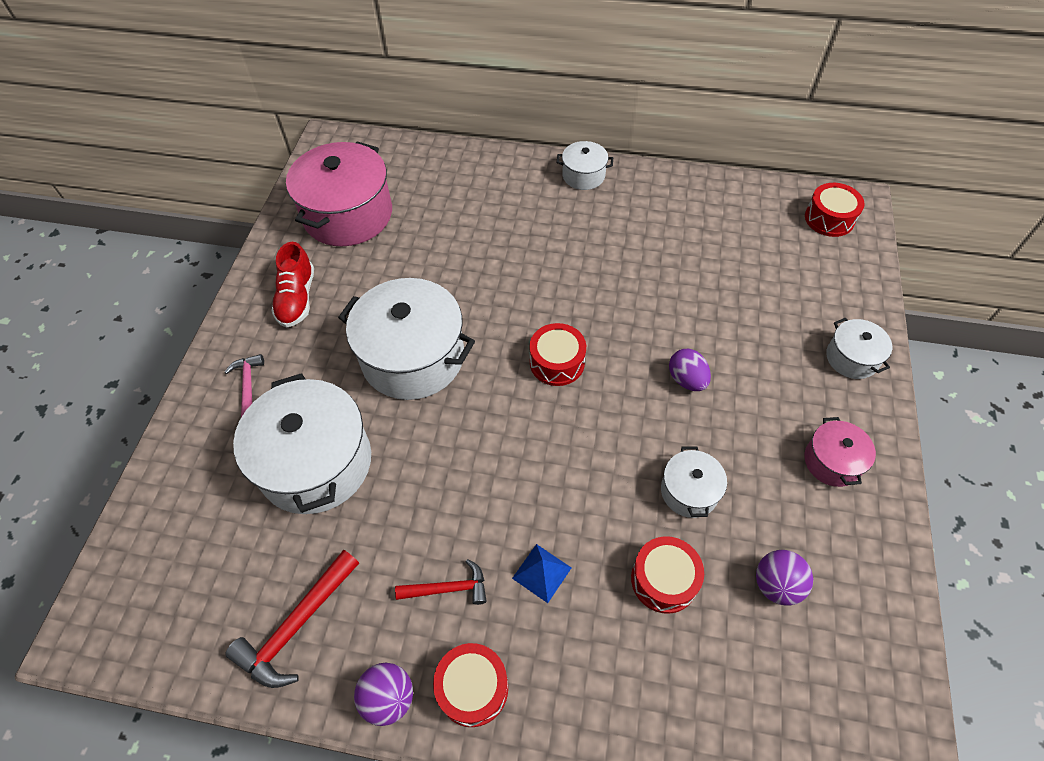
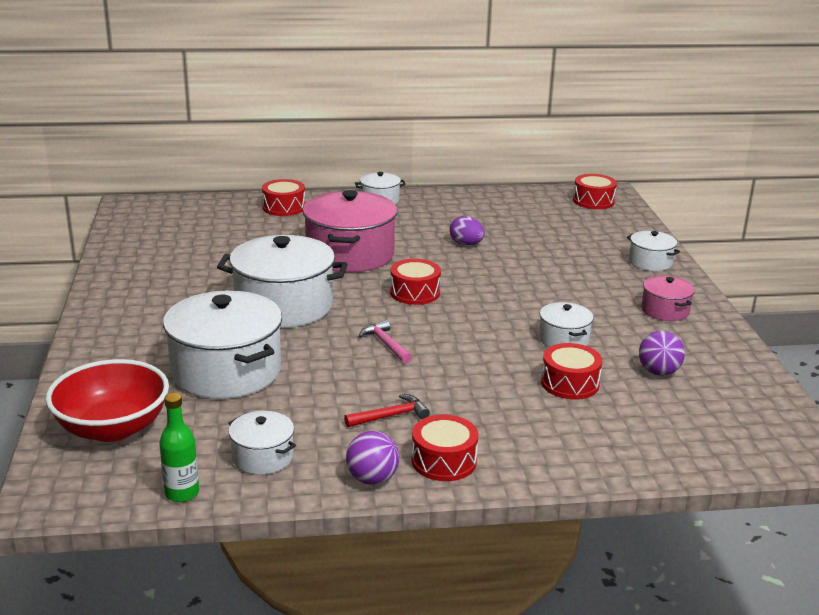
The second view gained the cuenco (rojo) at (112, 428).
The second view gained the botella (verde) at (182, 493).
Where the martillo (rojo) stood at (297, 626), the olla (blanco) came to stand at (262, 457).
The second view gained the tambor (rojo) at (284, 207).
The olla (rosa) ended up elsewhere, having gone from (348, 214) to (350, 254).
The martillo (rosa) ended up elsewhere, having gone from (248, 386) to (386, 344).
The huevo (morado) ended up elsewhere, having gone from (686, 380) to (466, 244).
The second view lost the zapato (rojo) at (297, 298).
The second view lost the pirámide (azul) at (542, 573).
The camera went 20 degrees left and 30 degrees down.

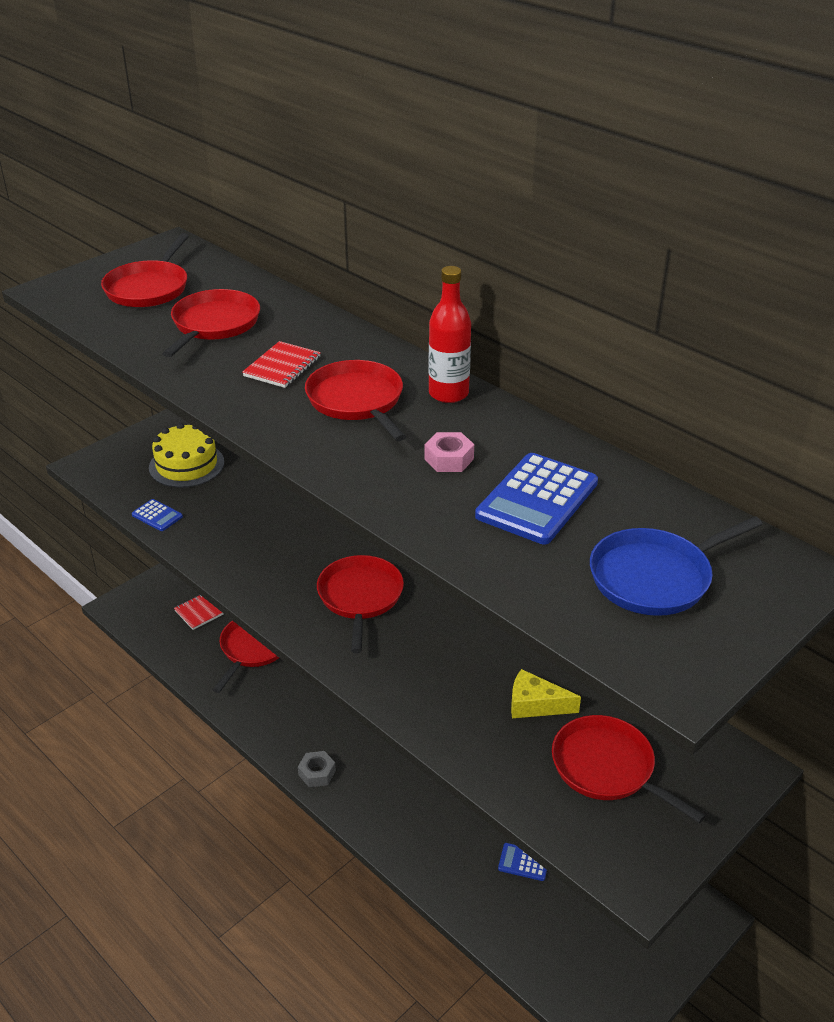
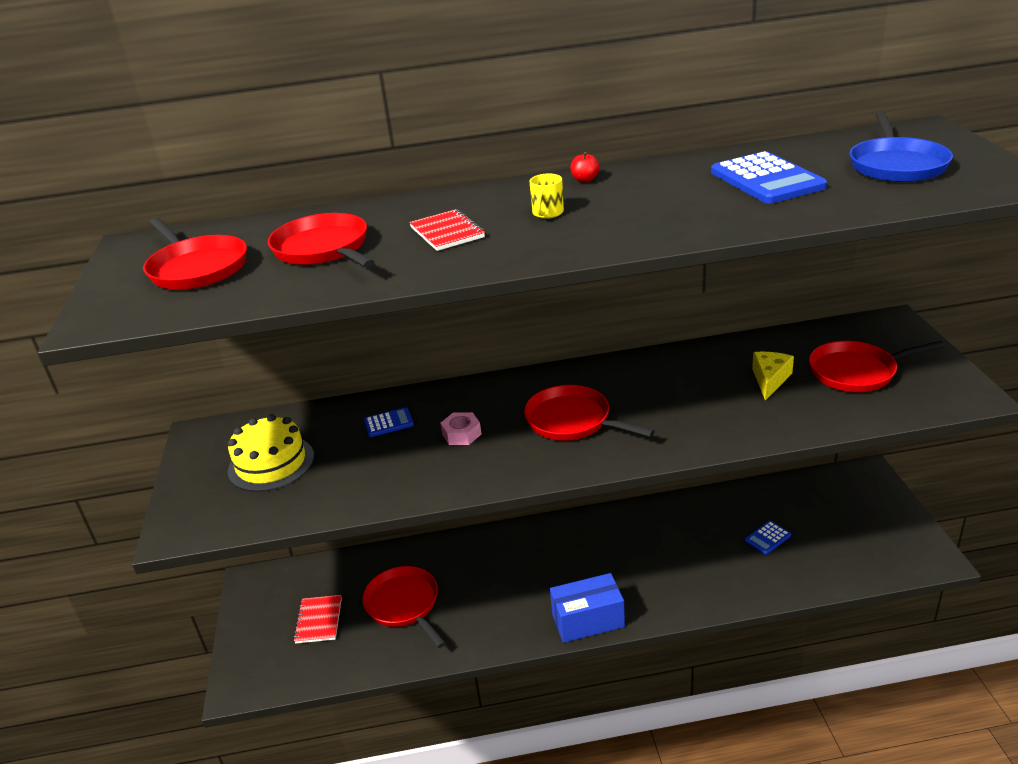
The calculadora (azul) ended up elsewhere, having gone from (157, 516) to (388, 423).
The tuerca (rosa) ended up elsewhere, having gone from (449, 459) to (461, 434).
Where the sartén (rojo) stood at (357, 401), the taza (amarillo) came to stand at (547, 213).
Where the tuerca (gris) stood at (317, 773), the caja (azul) came to stand at (588, 620).
Where the botella (rojo) stood at (448, 394), the manzana (rojo) came to stand at (585, 180).
The queso (amarillo) at (535, 704) ended up facing another way, 150 degrees clockwise from before.
The camera went 50 degrees left and 5 degrees down.

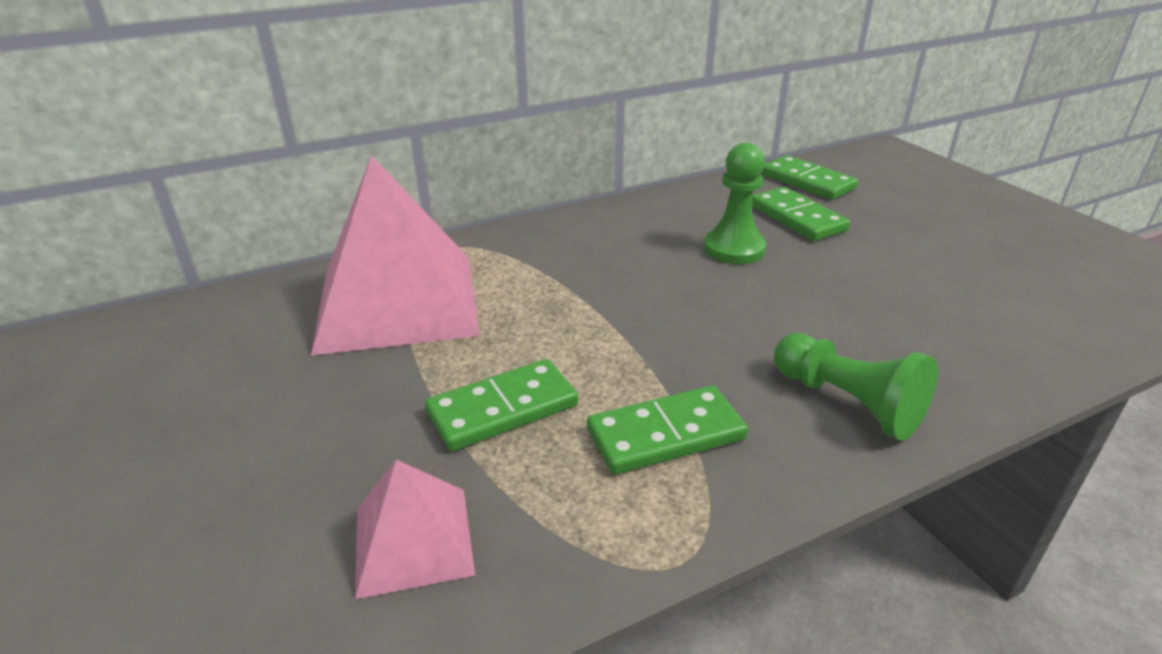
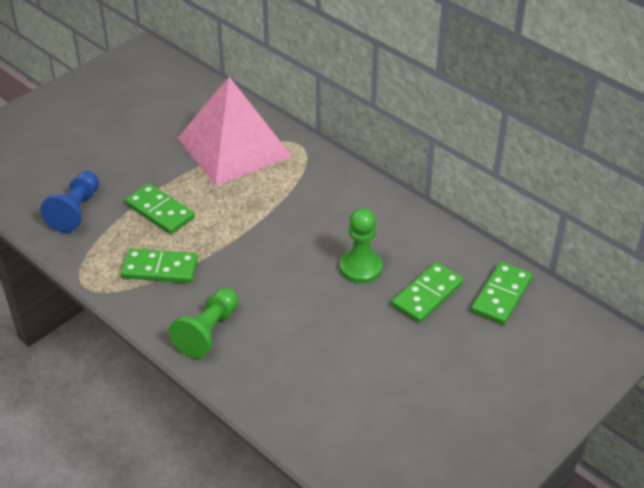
Where the pirámide (rosa) stood at (413, 540), the peón (azul) came to stand at (76, 211).
The ficha de dominó (verde) at (665, 434) ended up facing another way, 45 degrees counterclockwise from before.
The camera went 70 degrees right and 10 degrees up.

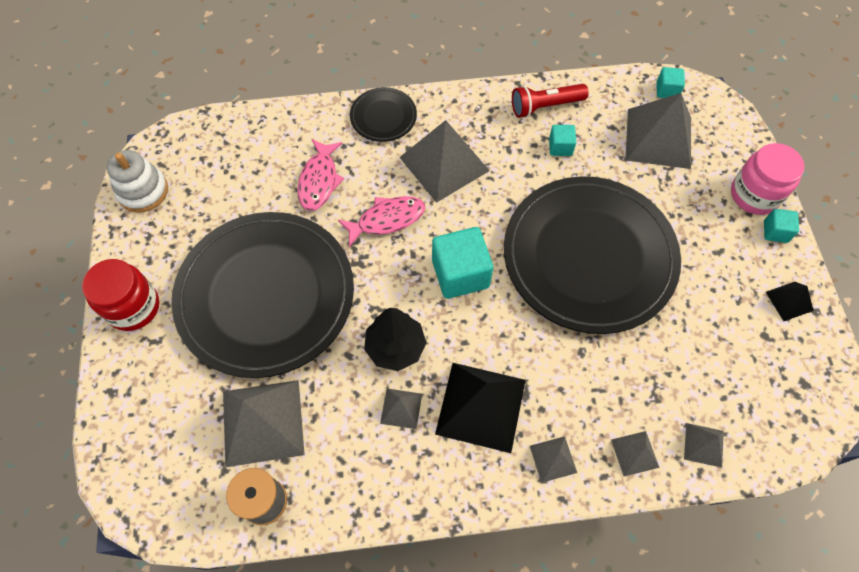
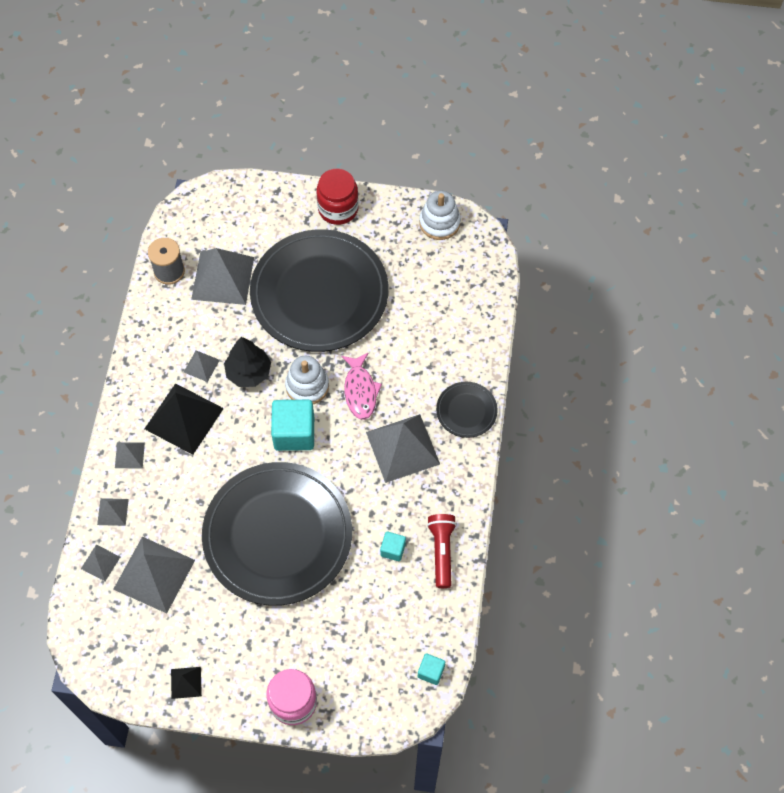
The pirámide (gris) ended up elsewhere, having gone from (658, 138) to (154, 574).
The second view gained the juguete apilable (blanco) at (307, 386).
The second view lost the pez (rosa) at (319, 181).
The second view lost the cubo (turquesa) at (775, 231).
The camera went 105 degrees right and 0 degrees up.

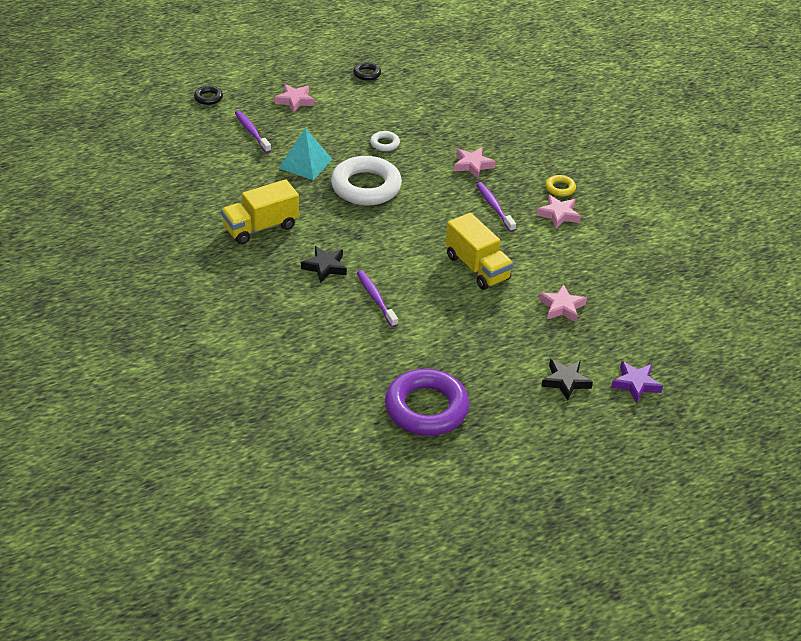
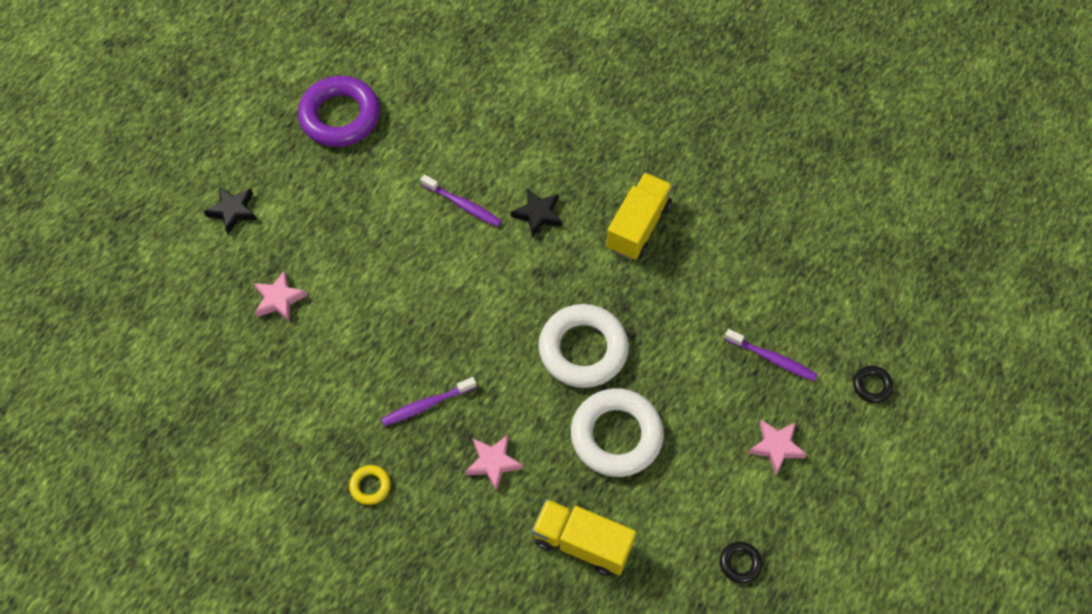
The cepillo de dientes (morado) at (494, 207) ended up facing another way, 120 degrees clockwise from before.
The camión (amarillo) ended up elsewhere, having gone from (477, 267) to (582, 543).
The size of the anillo (blanco) at (384, 144) changed by a factor of 2.28.
The second view lost the pirámide (turquesa) at (305, 163).
The second view lost the estrella (rosa) at (558, 214).
The second view lost the estrella (morado) at (635, 384).
The camera went 150 degrees right and 20 degrees up.

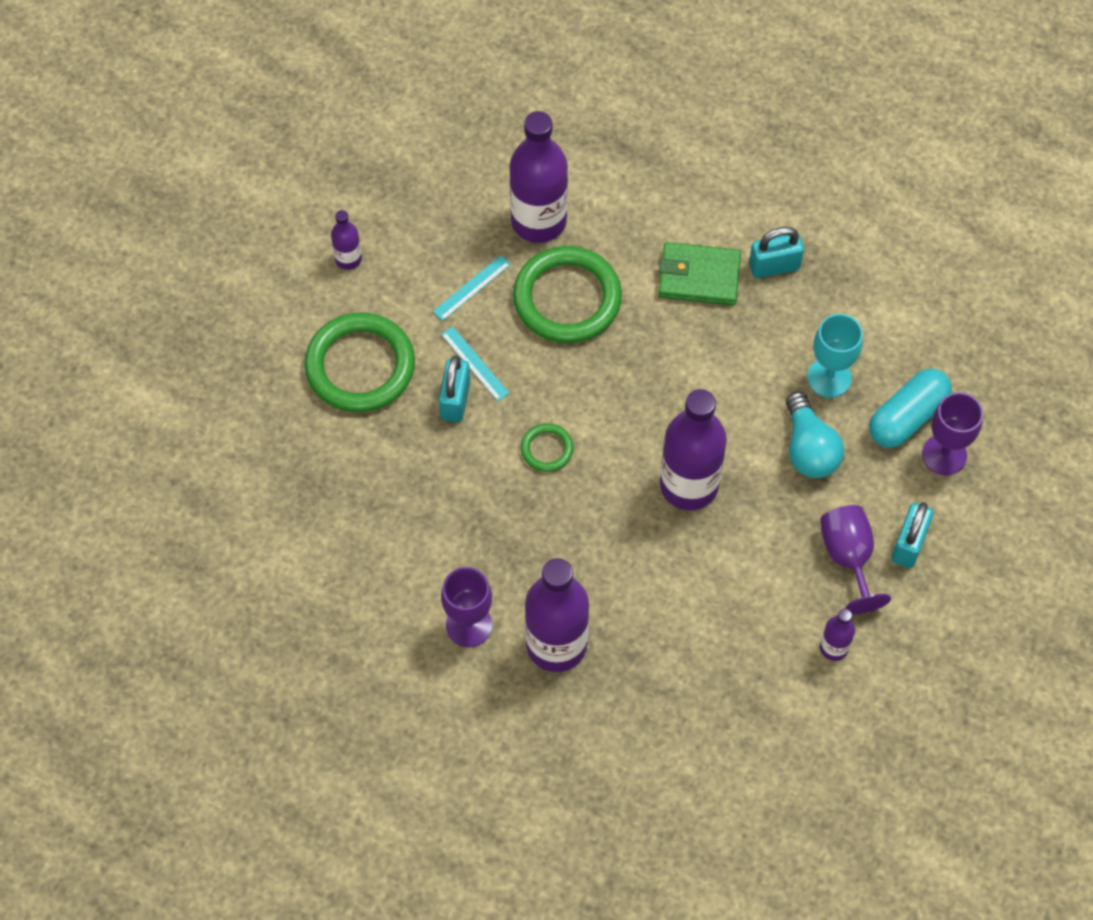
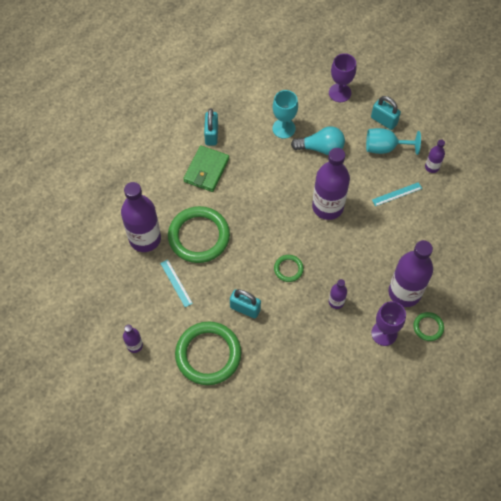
The second view gained the botella (morado) at (336, 302).
What was the copa (morado) at (848, 557) turned into the copa (turquesa) at (385, 148).
The regla (turquesa) ended up elsewhere, having gone from (475, 363) to (397, 194).
The second view gained the anillo (verde) at (428, 327).
The second view lost the cápsula (turquesa) at (907, 417).
The camera went 75 degrees left and 0 degrees up.

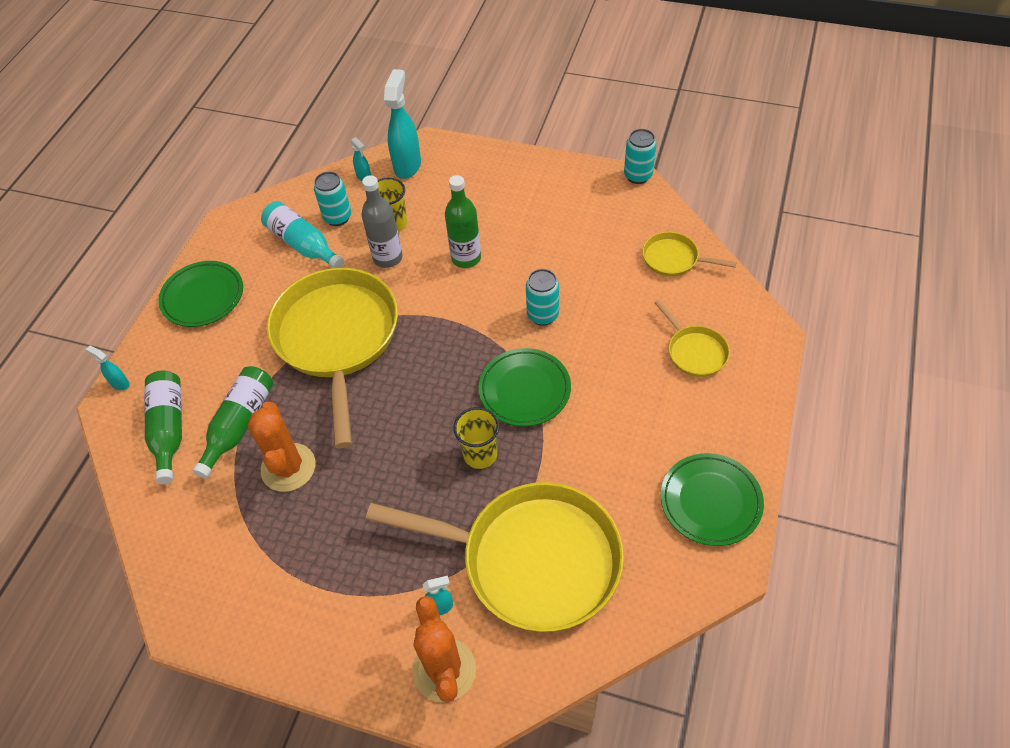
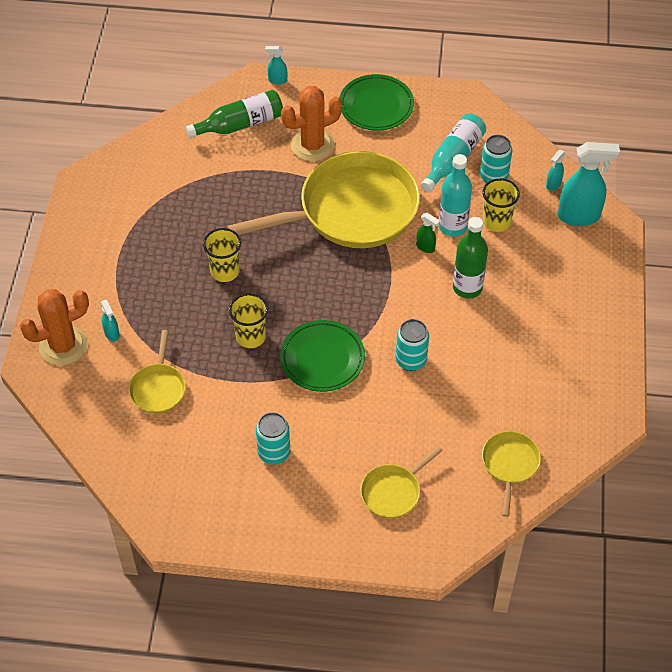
The size of the sartén (amarillo) at (531, 560) changed by a factor of 0.44.
The second view gained the vaso (amarillo) at (225, 271).
The lata (turquesa) ended up elsewhere, having gone from (638, 176) to (274, 453).
The pulverizador (turquesa) at (120, 383) ended up facing another way, 105 degrees counterclockwise from before.
The cactus (naranja) ended up elsewhere, having gone from (288, 467) to (312, 145).
The second view gained the pulverizador (verde) at (425, 247).
What was the botella (gris) at (388, 258) turned into the botella (turquesa) at (452, 226).
The second view lost the botella (verde) at (239, 424).
The second view lost the plato (verde) at (710, 501).
The camera went 75 degrees right and 0 degrees up.

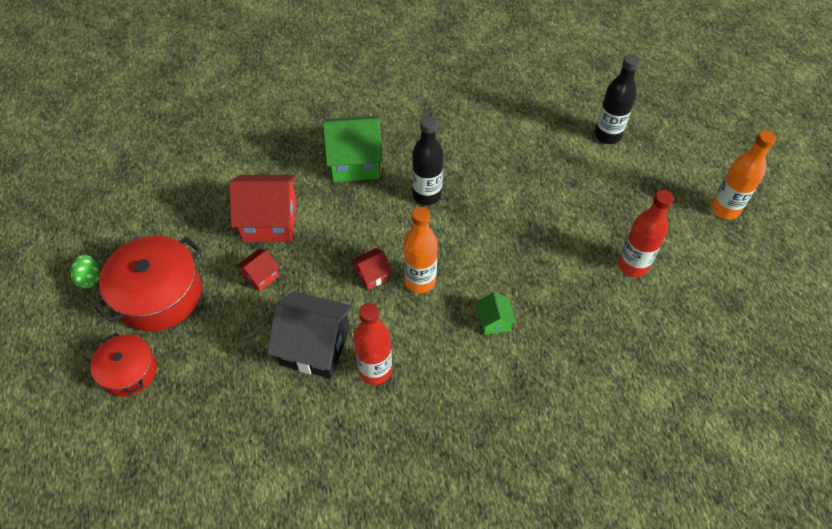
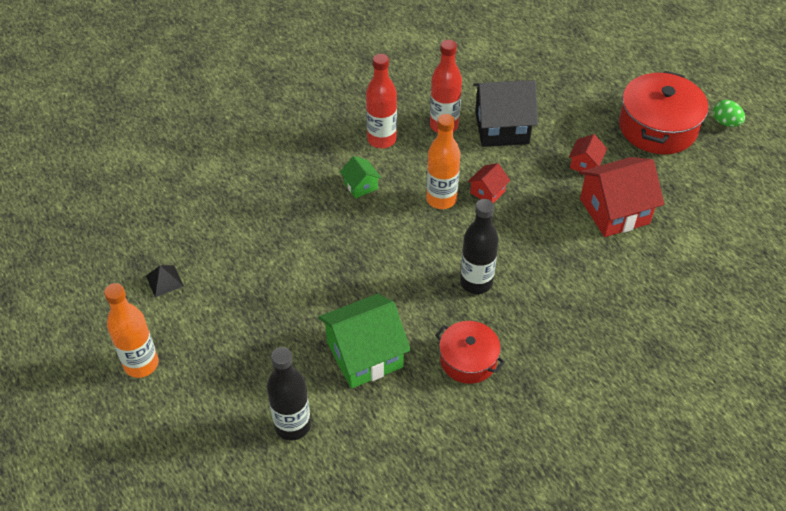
The second view gained the pirámide (negro) at (164, 281).
The casa (verde) ended up elsewhere, having gone from (355, 162) to (364, 355).
The botella (rojo) ended up elsewhere, having gone from (632, 265) to (381, 139).
The olla (rojo) ended up elsewhere, having gone from (129, 371) to (468, 360).
The camera went 160 degrees right and 5 degrees down.

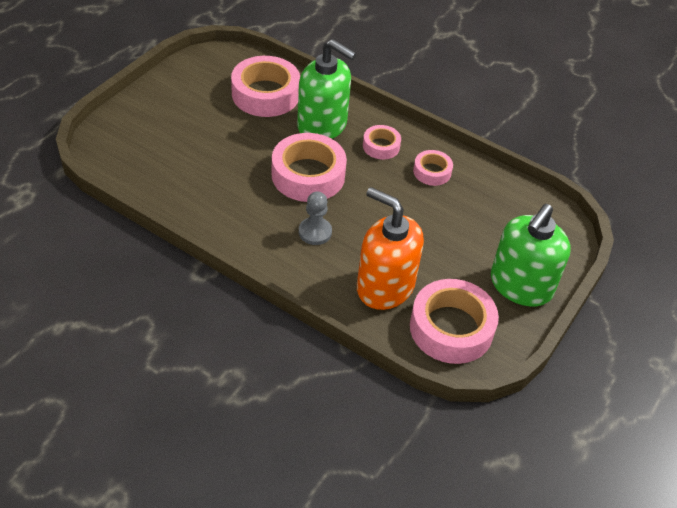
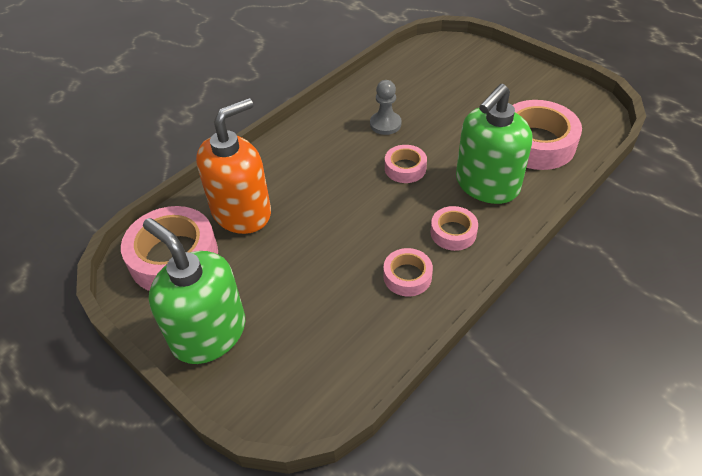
The peón (gris) ended up elsewhere, having gone from (315, 232) to (385, 124).
The size of the cinta adhesiva (rosa) at (308, 175) changed by a factor of 0.53.
The camera went 105 degrees right and 0 degrees up.

